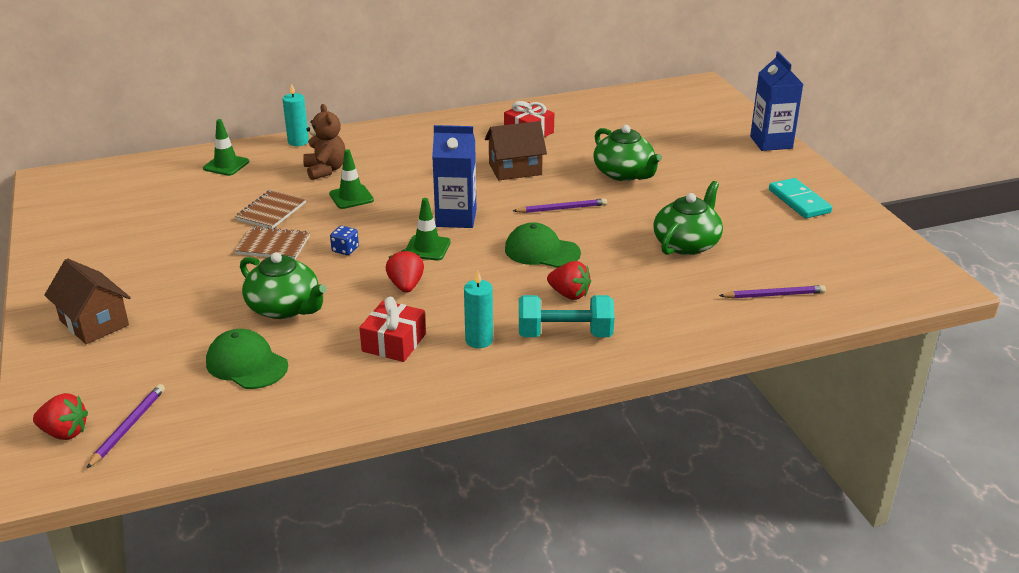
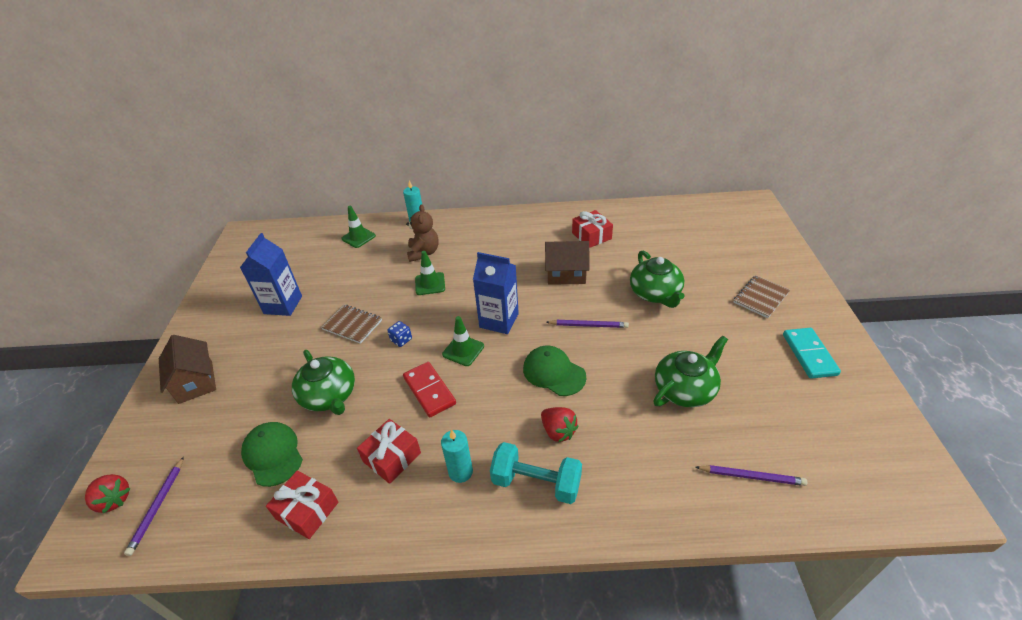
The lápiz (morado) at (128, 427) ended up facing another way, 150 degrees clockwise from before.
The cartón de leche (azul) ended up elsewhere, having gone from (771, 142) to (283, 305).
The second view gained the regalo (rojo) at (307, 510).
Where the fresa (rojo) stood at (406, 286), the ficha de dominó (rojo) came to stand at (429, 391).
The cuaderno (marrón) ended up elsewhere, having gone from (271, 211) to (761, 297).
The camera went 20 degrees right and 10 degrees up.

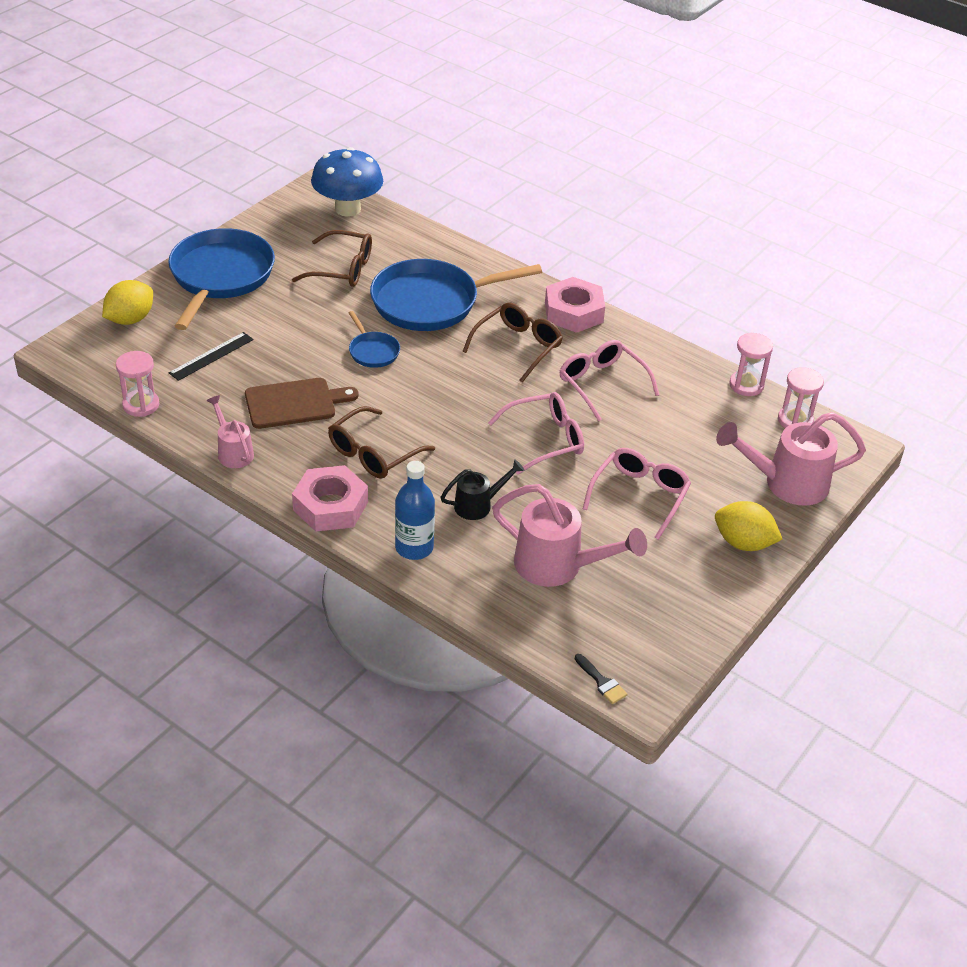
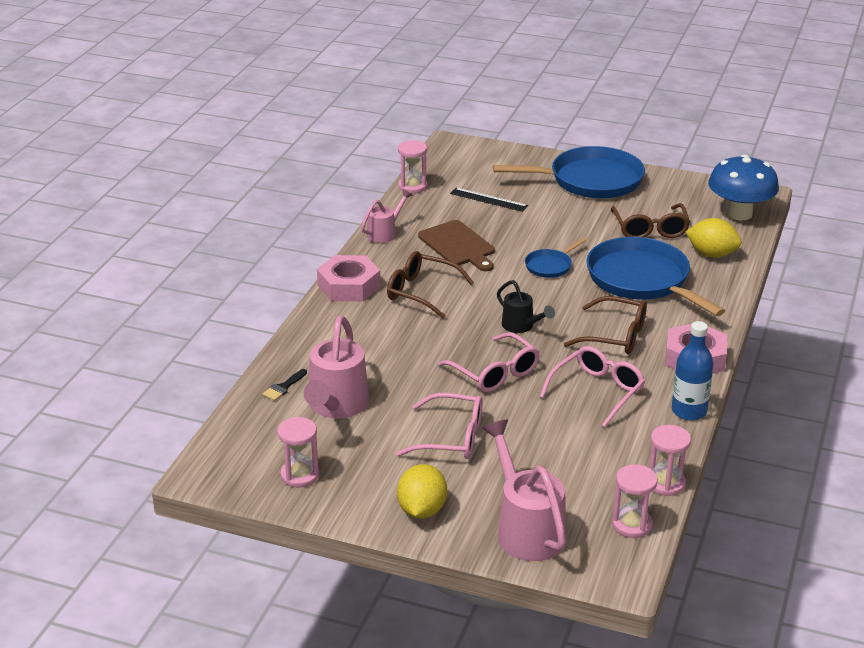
The pincel (negro) ended up elsewhere, having gone from (601, 682) to (284, 387).
The second view gained the reloj de arena (rosa) at (300, 475).
The regadera (negro) ended up elsewhere, having gone from (478, 505) to (521, 326).
The botella (azul) ended up elsewhere, having gone from (414, 548) to (689, 411).
The limón (amarillo) ended up elsewhere, having gone from (130, 319) to (712, 254).
The camera went 75 degrees right and 10 degrees down.

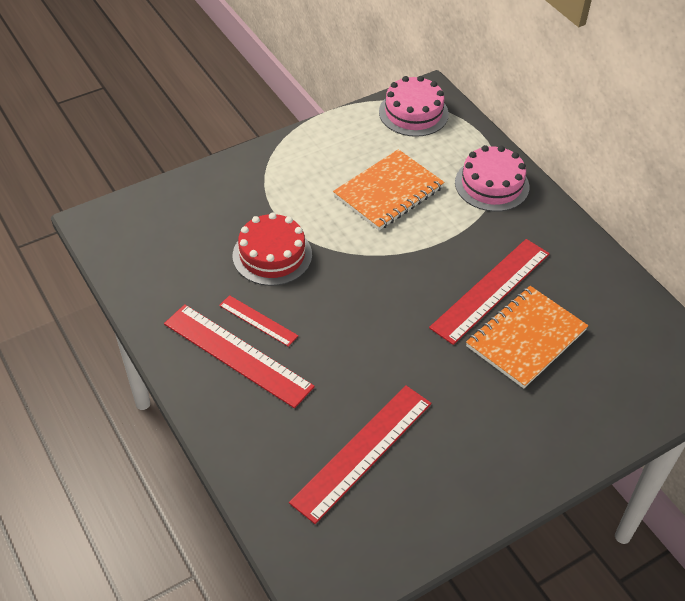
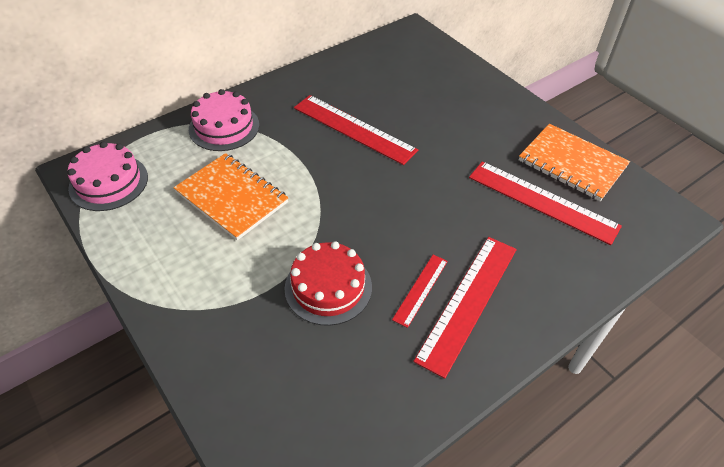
The cuaderno (naranja) ended up elsewhere, having gone from (526, 338) to (572, 164).
The camera went 95 degrees left and 0 degrees up.

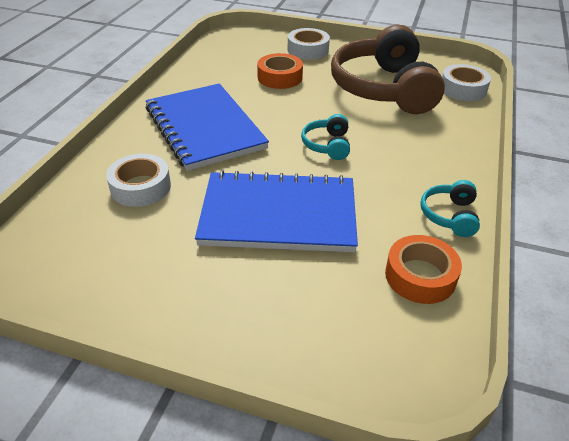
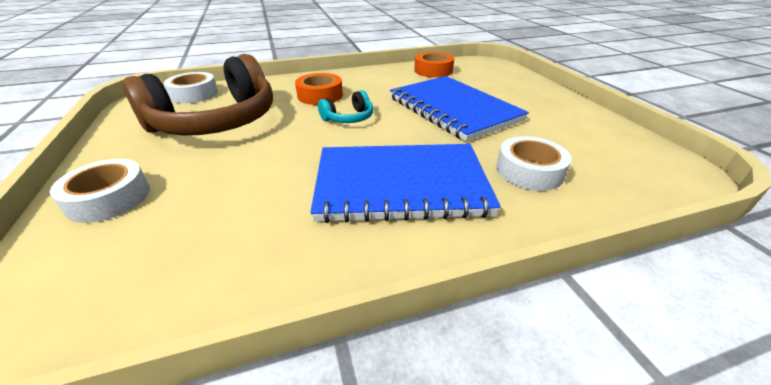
The cinta adhesiva (naranja) ended up elsewhere, having gone from (280, 77) to (320, 95).
The cuaderno (azul) at (204, 128) ended up facing another way, 60 degrees clockwise from before.
The second view lost the auriculares (turquesa) at (450, 216).
The camera went 125 degrees left and 5 degrees down.

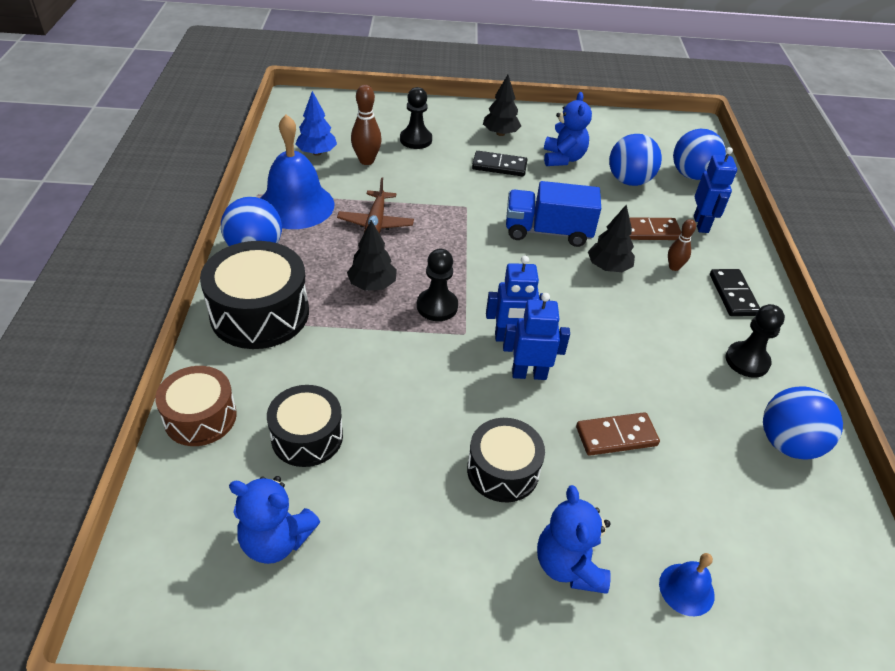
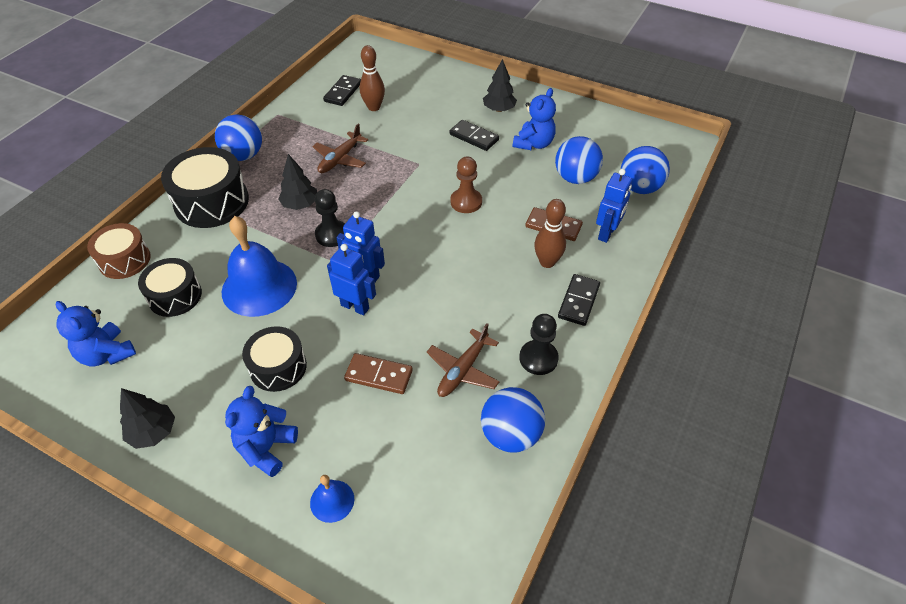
The árbol (negro) ended up elsewhere, having gone from (608, 267) to (153, 432).
The campana (azul) ended up elsewhere, having gone from (295, 205) to (259, 287).
Where the árbol (azul) stood at (317, 153), the ficha de dominó (negro) came to stand at (343, 92).
The second view gained the avión (marrón) at (463, 370).
Where the camión (azul) stood at (547, 232), the peón (marrón) came to stand at (466, 202).
The size of the bolo (marrón) at (674, 267) changed by a factor of 1.56.
The second view lost the peón (negro) at (416, 140).
The camera went 30 degrees right and 5 degrees up.

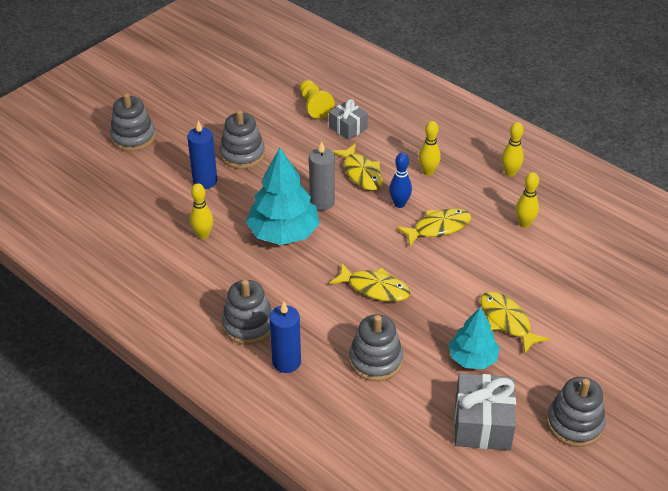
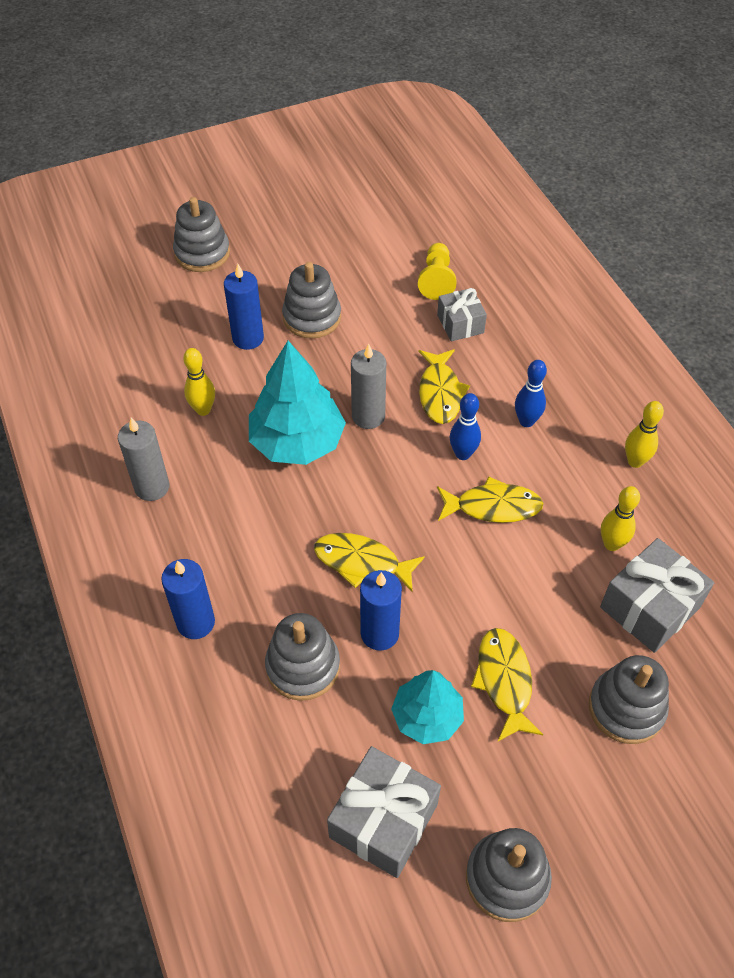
The second view gained the vela (gris) at (152, 487).
The pez (amarillo) at (374, 288) ended up facing another way, 150 degrees clockwise from before.
The second view gained the vela (azul) at (379, 633).
What was the bolo (amarillo) at (428, 172) turned into the bolo (azul) at (526, 421).
The juguete apilable (gris) ended up elsewhere, having gone from (248, 325) to (626, 708).
The second view gained the regalo (gris) at (650, 607).
The camera went 25 degrees right and 10 degrees up.

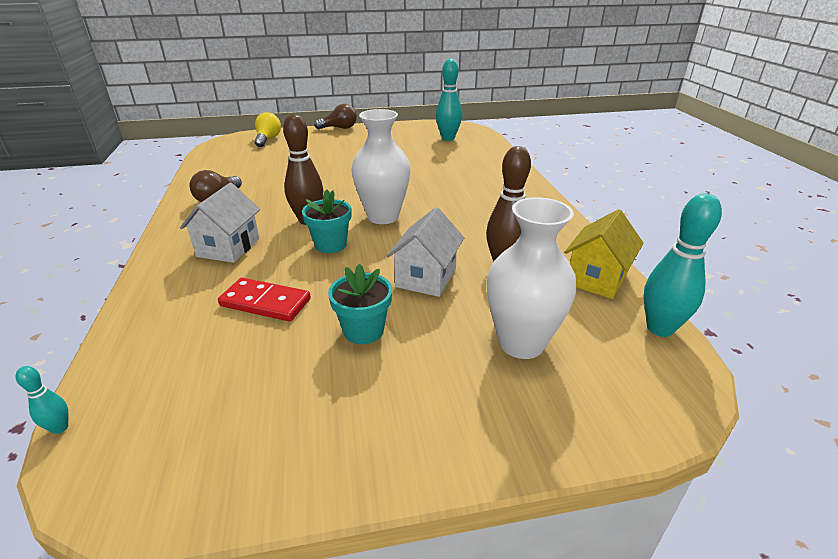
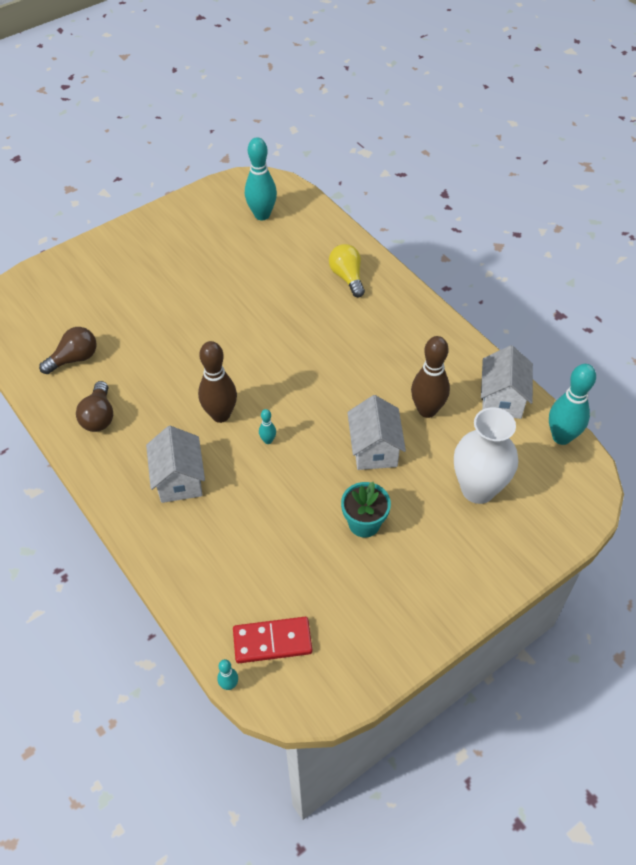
The bombilla (marrón) ended up elsewhere, having gone from (339, 128) to (74, 359).
The ficha de dominó (rojo) ended up elsewhere, having gone from (265, 302) to (272, 641).
Where the maceta (turquesa) stood at (330, 245), the bolo (turquesa) came to stand at (268, 440).
The bombilla (amarillo) ended up elsewhere, having gone from (268, 139) to (347, 277).
What was the casa (amarillo) at (596, 278) turned into the casa (blanco) at (502, 399).
The second view lost the florero (blanco) at (383, 217).
The camera went 25 degrees left and 20 degrees up.

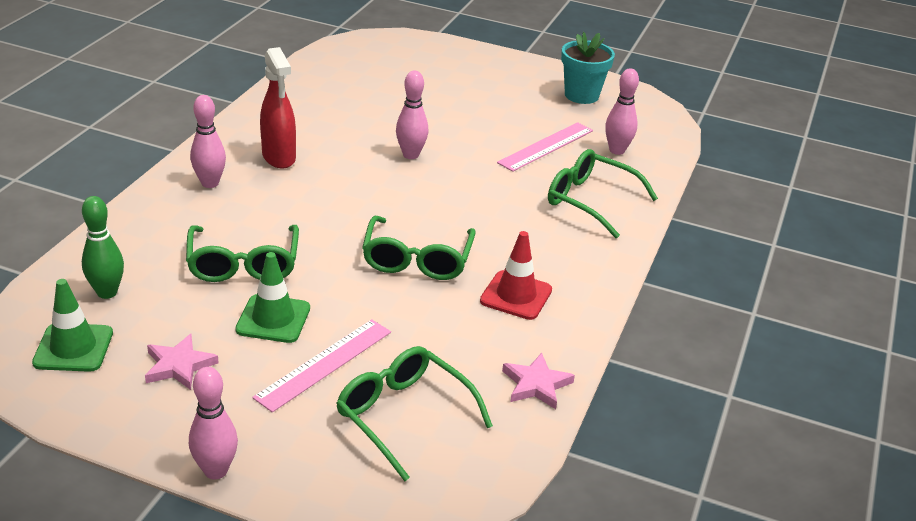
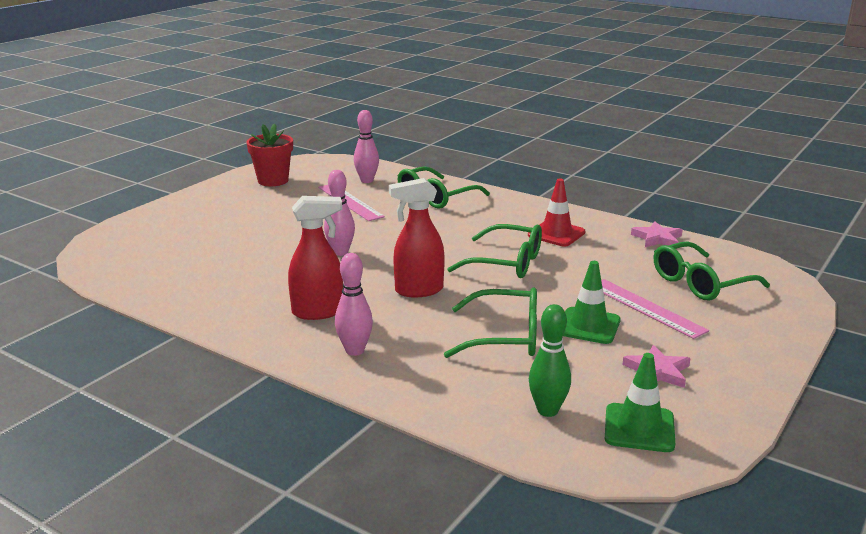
What was the maceta (turquesa) at (581, 95) turned into the maceta (rojo) at (273, 181).
The second view gained the pulverizador (rojo) at (418, 290).
The second view lost the bolo (rosa) at (216, 470).
The camera went 75 degrees left and 10 degrees down.

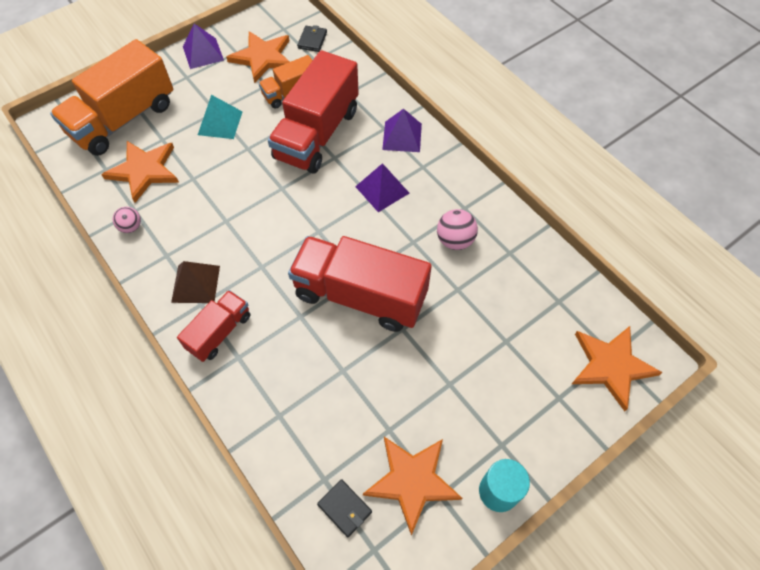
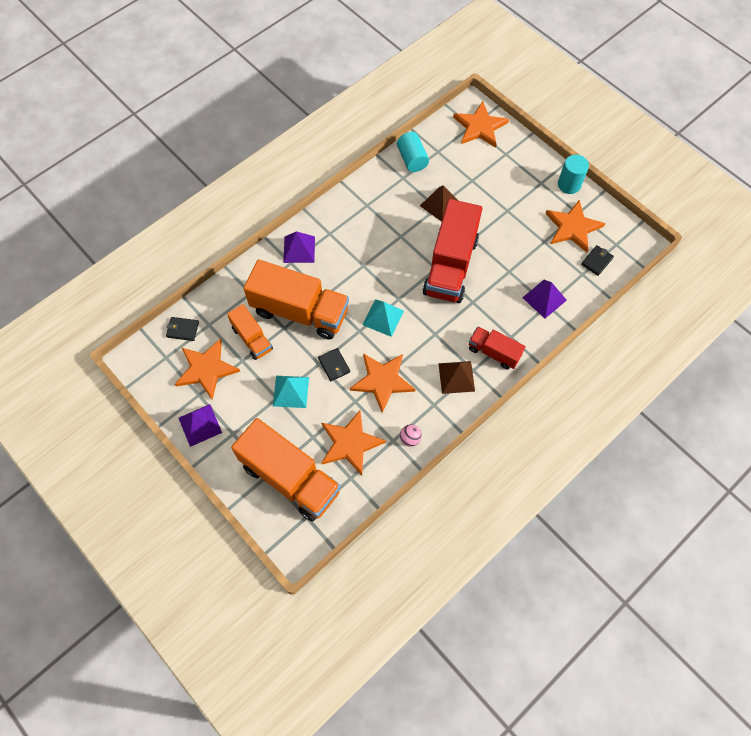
What was the camión (rojo) at (317, 134) turned into the camión (naranja) at (300, 311).
The second view gained the cartera (negro) at (334, 365).
The second view gained the estrella (naranja) at (382, 381).
The second view gained the pirámide (turquesa) at (383, 317).
The second view gained the cilindro (turquesa) at (412, 159).
The second view gained the pirámide (marrón) at (440, 204).
The pirámide (morado) ended up elsewhere, having gone from (382, 190) to (544, 298).
The second view lost the pelota (rosa) at (455, 240).
The camera went 95 degrees left and 5 degrees up.

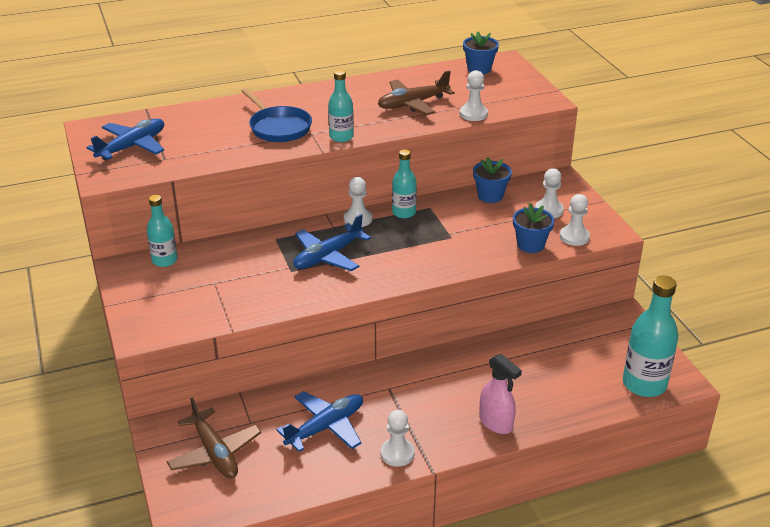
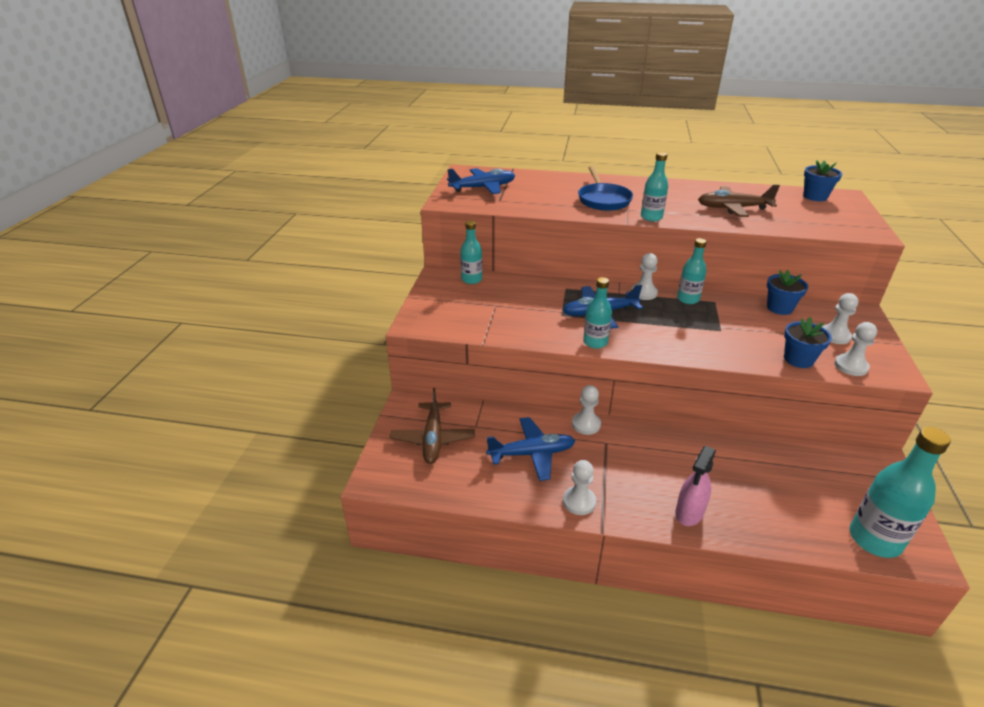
The peón (blanco) ended up elsewhere, having gone from (473, 114) to (586, 424).
The second view gained the botella (turquesa) at (595, 342).
The pulverizador (rosa) at (496, 423) ended up facing another way, 45 degrees clockwise from before.
The camera went 30 degrees right and 0 degrees up.

